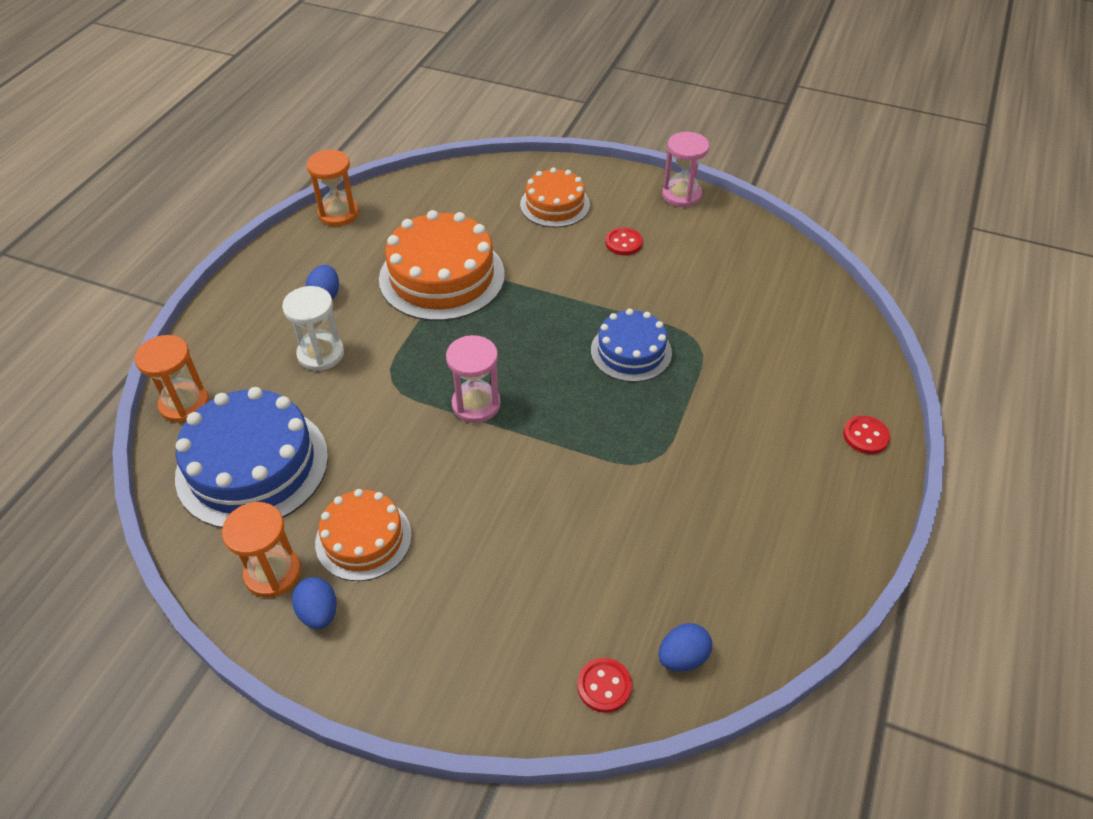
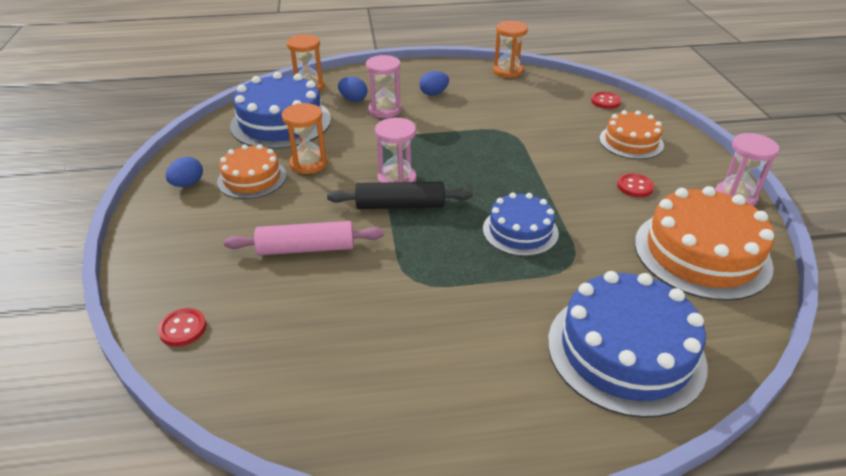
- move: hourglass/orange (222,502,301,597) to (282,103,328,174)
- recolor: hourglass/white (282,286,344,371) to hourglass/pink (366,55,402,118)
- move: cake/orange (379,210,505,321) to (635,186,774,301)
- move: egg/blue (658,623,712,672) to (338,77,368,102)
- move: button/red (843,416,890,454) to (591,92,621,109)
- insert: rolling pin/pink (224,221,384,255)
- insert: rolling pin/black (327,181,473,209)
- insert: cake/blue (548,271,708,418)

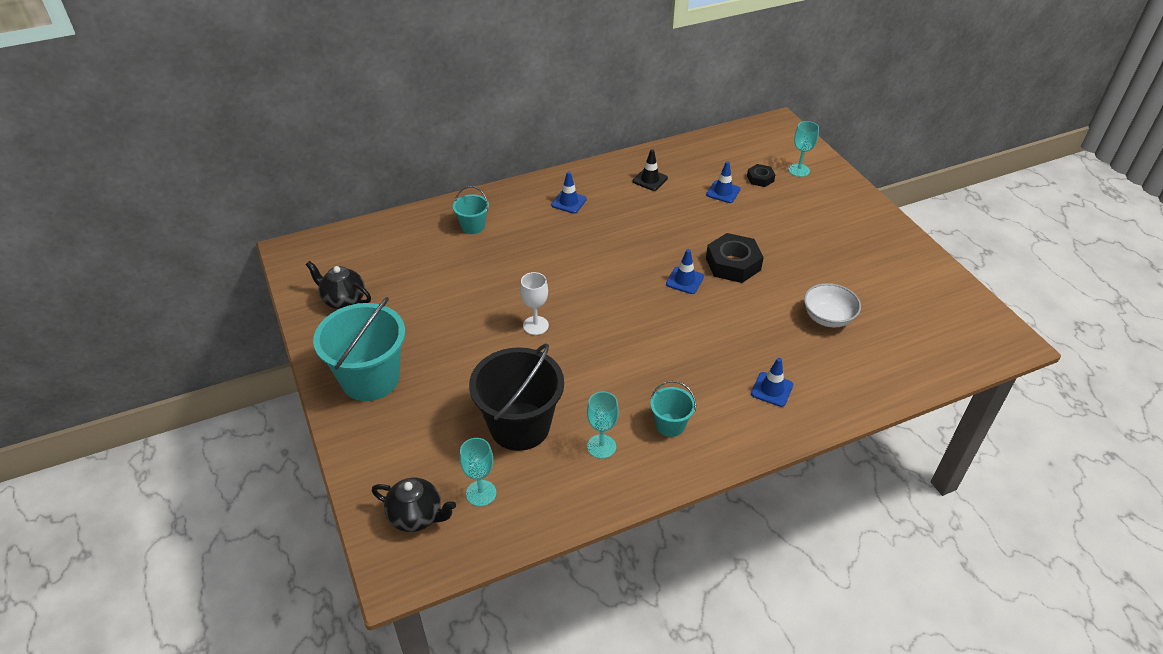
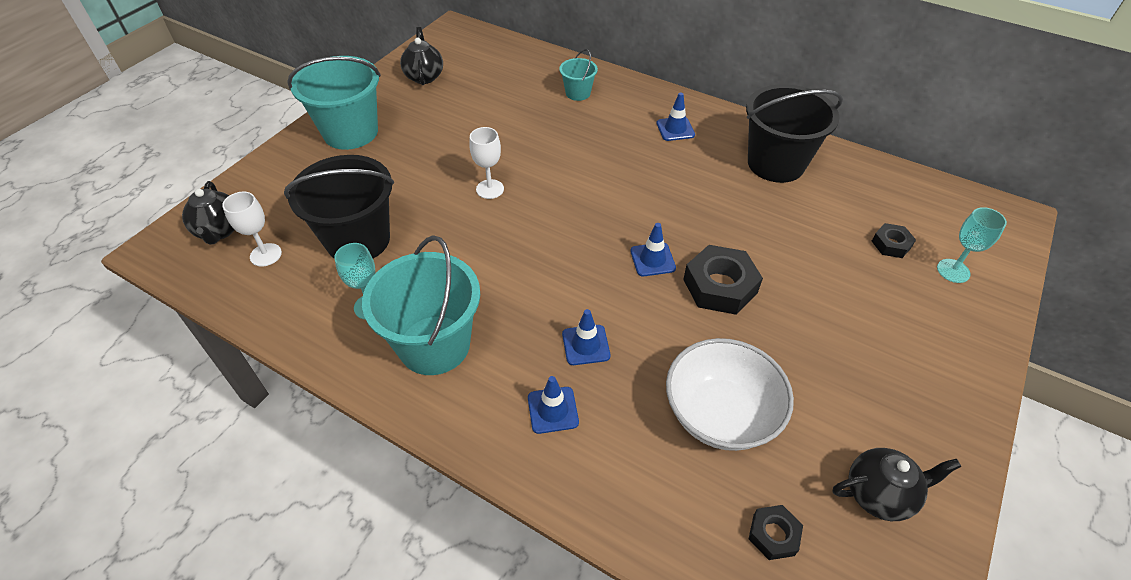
- recolor: goblet/turquoise (460,438,497,506) to goblet/white (222,192,282,266)
- replace: traffic cone/black (633,149,668,191) to bucket/black (746,84,843,183)
- resize: bucket/turquoise (650,381,696,437) = (362,235,480,375) x2.04
- move: traffic cone/blue (706,161,741,203) to (562,309,610,365)
- resize: bowl/white (804,283,861,328) = (666,338,794,451) x1.51
- insert: nut/black (749,505,803,560)
- insert: teapot/black (832,448,961,521)

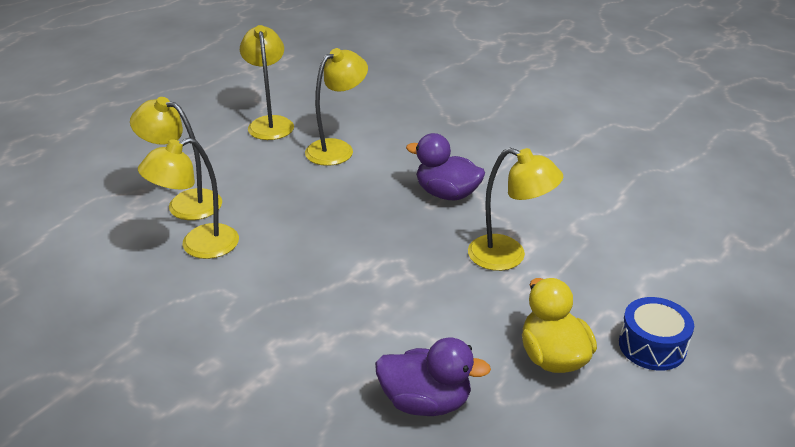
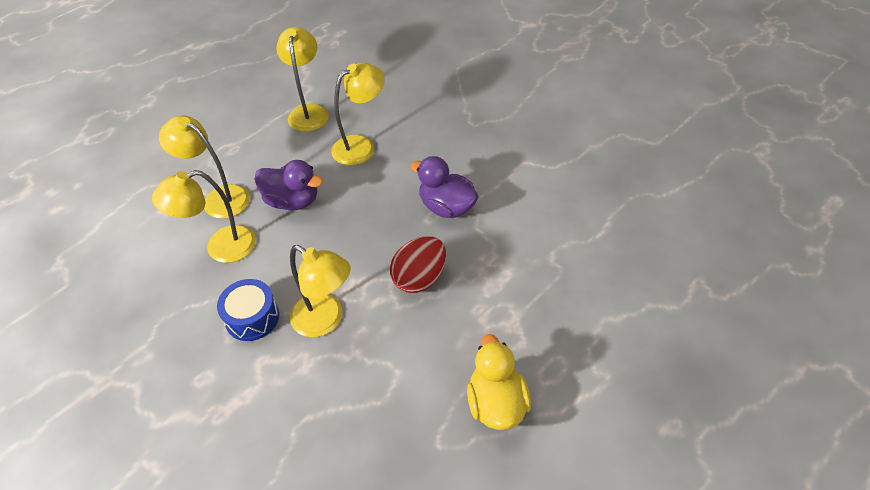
- move: duck/purple (375,338,491,416) to (254,160,323,210)
- move: lamp/yellow (468,148,563,271) to (290,245,351,337)
- move: drum/blue (619,297,694,371) to (217,279,279,341)
- insert: egg/red (390,236,446,293)

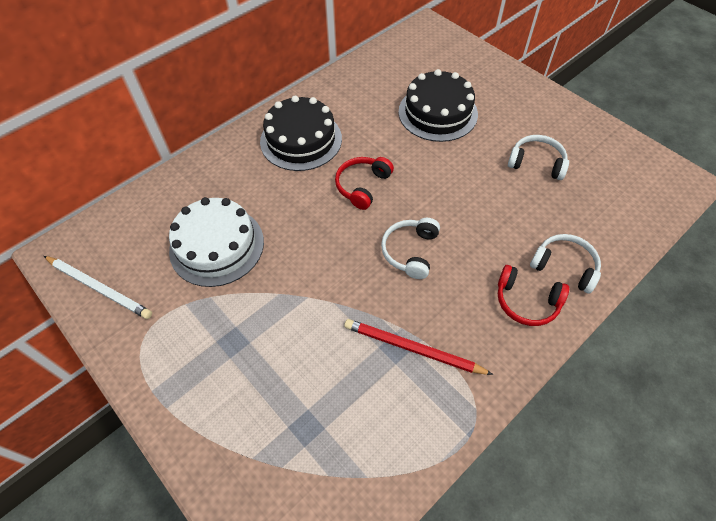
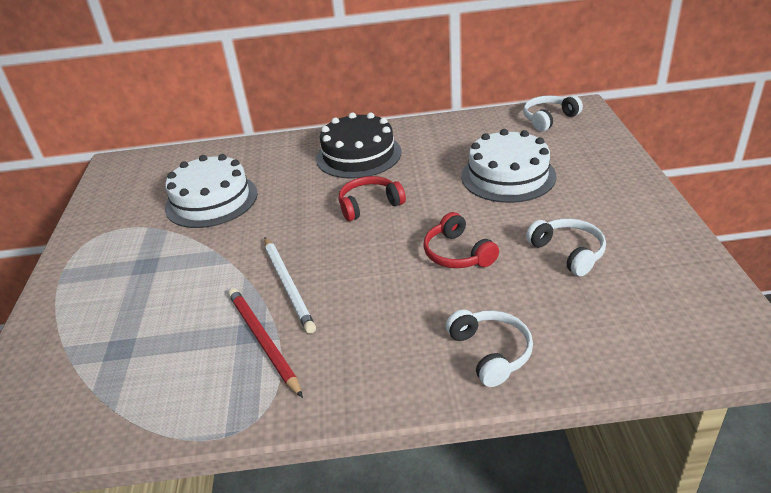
- move: pencil/white (44,256,152,319) to (264,237,316,334)
- move: headphones/white (381,218,440,279) to (523,95,583,131)
- recolor: cake/black (399,69,478,142) to cake/white (461,129,556,203)
- move: headphones/red (498,265,569,326) to (423,212,499,268)

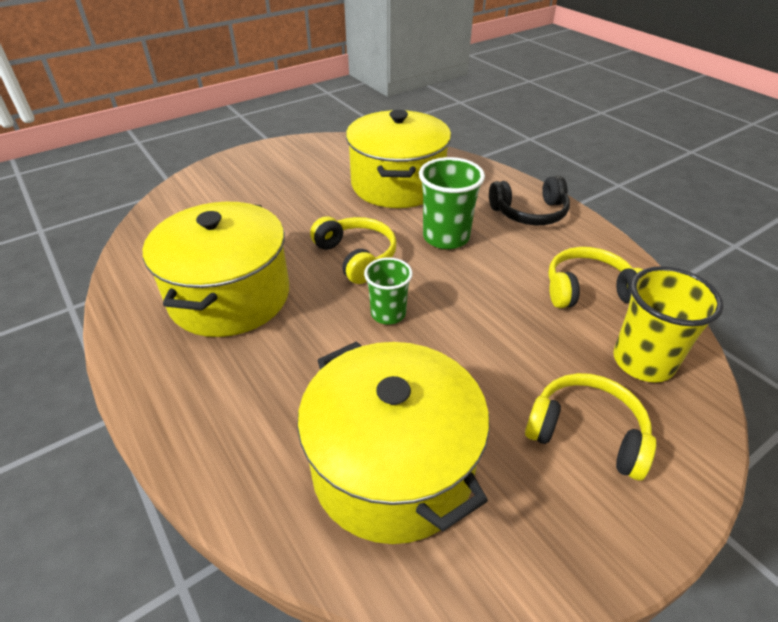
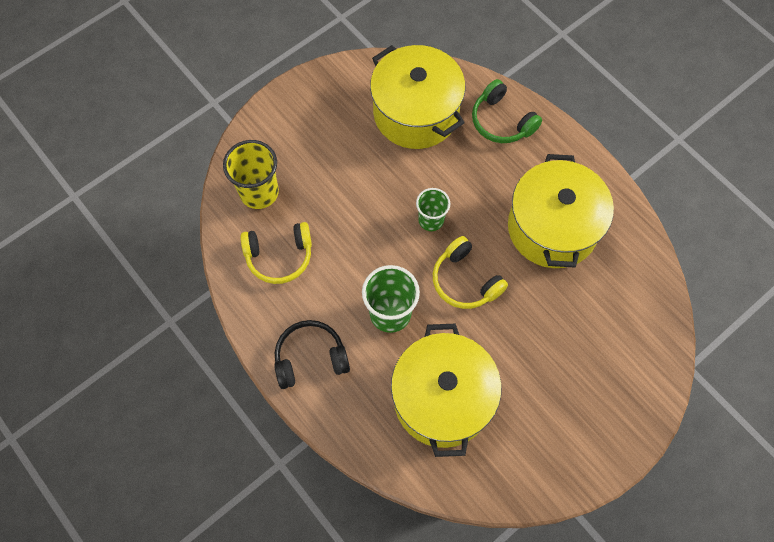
- delete: headphones/yellow (525,373,656,480)
- insert: headphones/green (472,79,542,143)

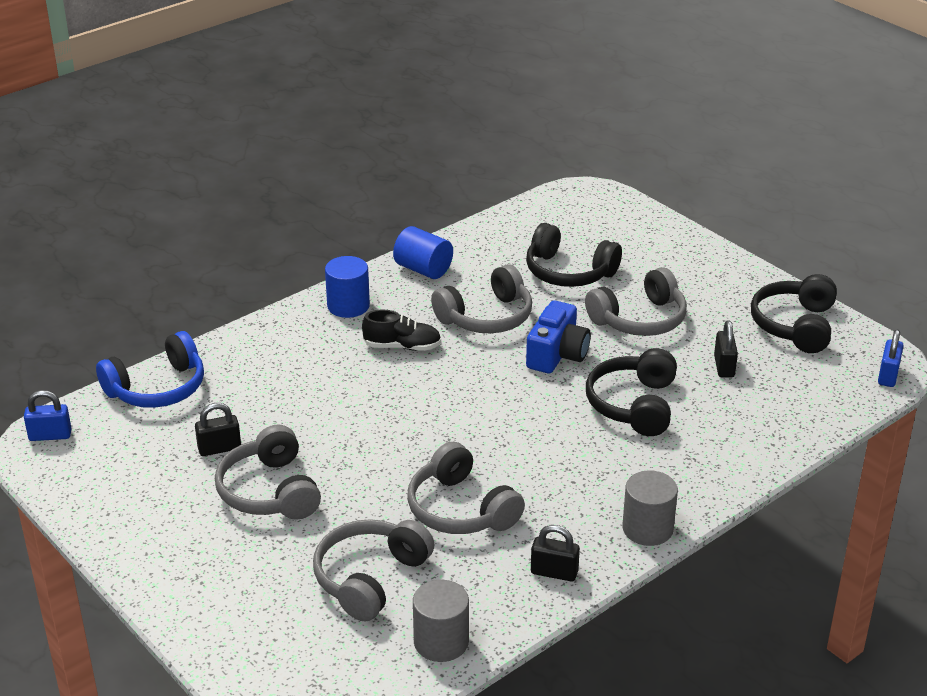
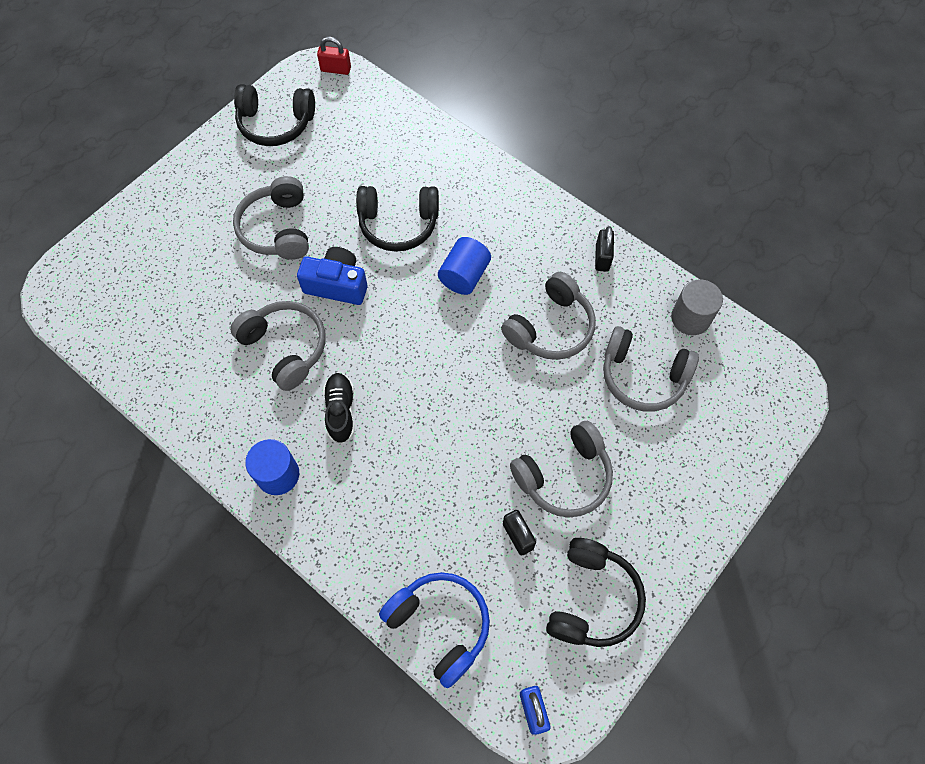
- move: cylinder/blue (393,226,453,279) to (438,237,491,295)
- move: headphones/black (526,223,622,287) to (546,538,646,647)
- rotate: headphones/grey (585,267,687,336) = (233,176,309,260) 150 degrees counterclockwise
- delete: cylinder/grey (622,470,678,546)
- delete: padlock/black (714,321,738,378)
- recolor: padlock/blue (878,330,904,387) to padlock/red (317,36,351,75)

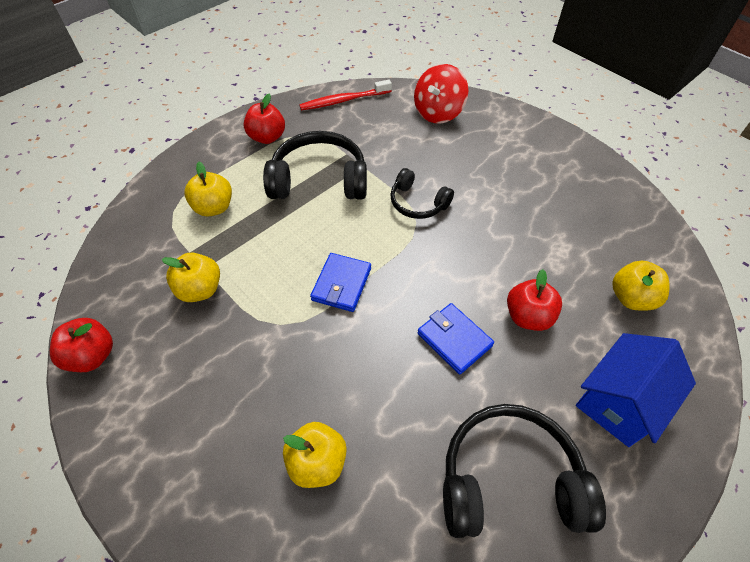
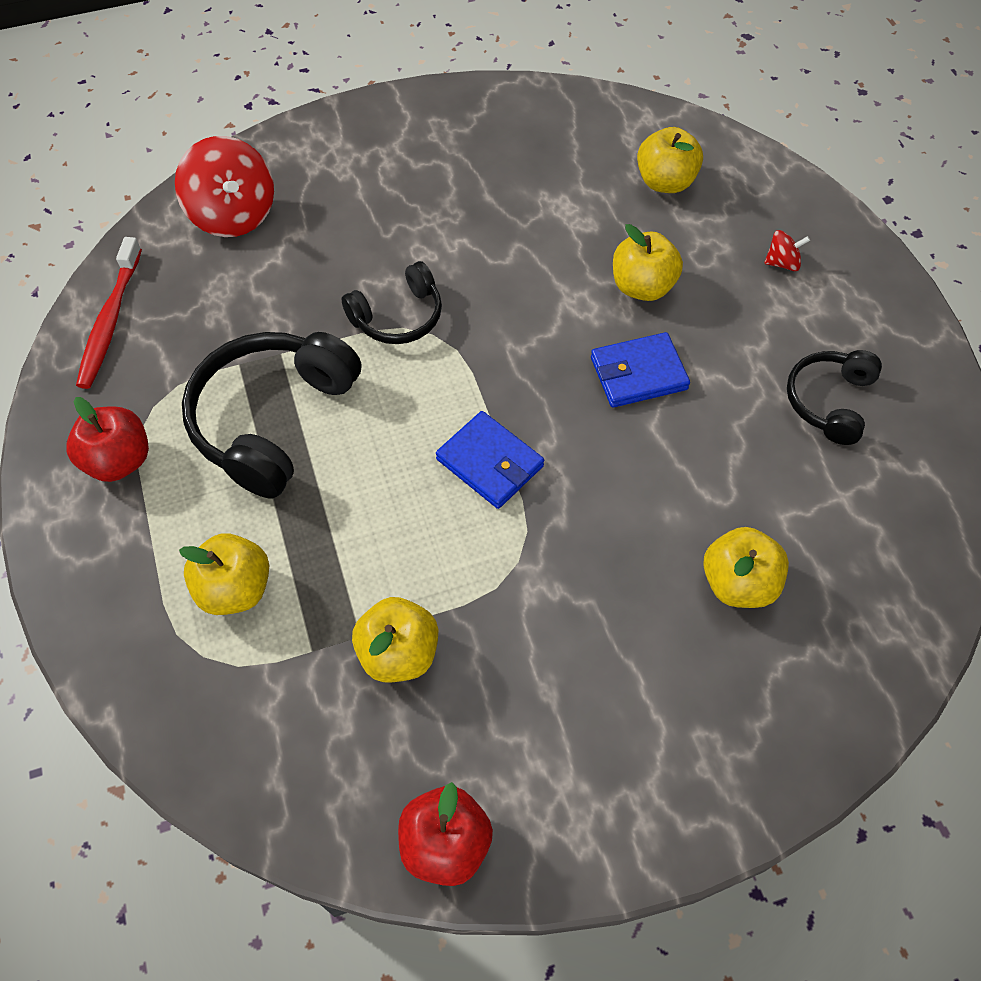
- resize: headphones/black (443,404,606,538) = (787,350,882,445) x0.58
- recolor: apple/red (507,269,562,331) to apple/yellow (613,224,683,301)
- replace: house/blue (576,333,696,447) to spinning top/red (764,230,810,271)

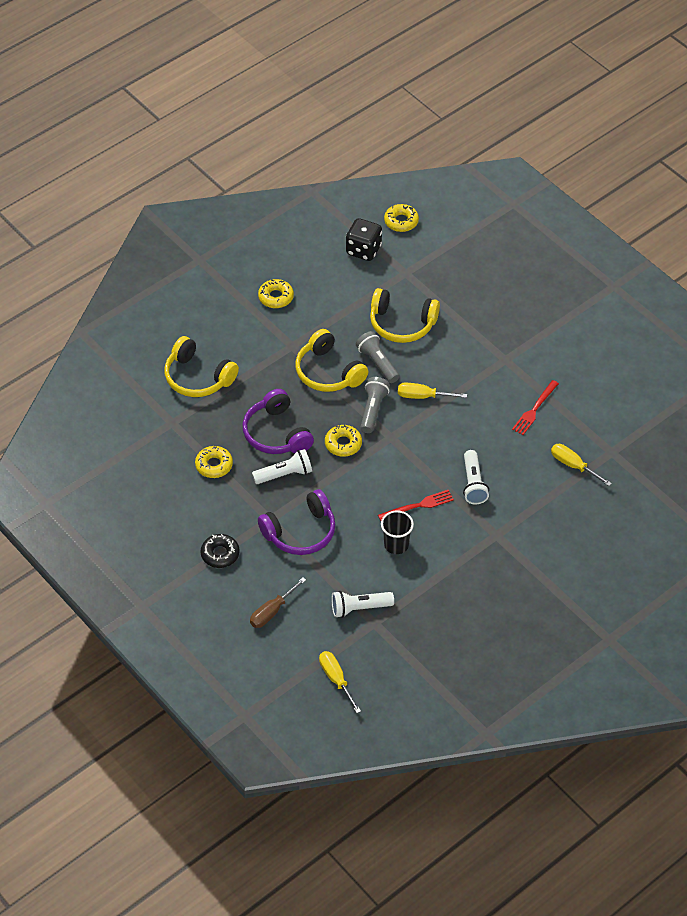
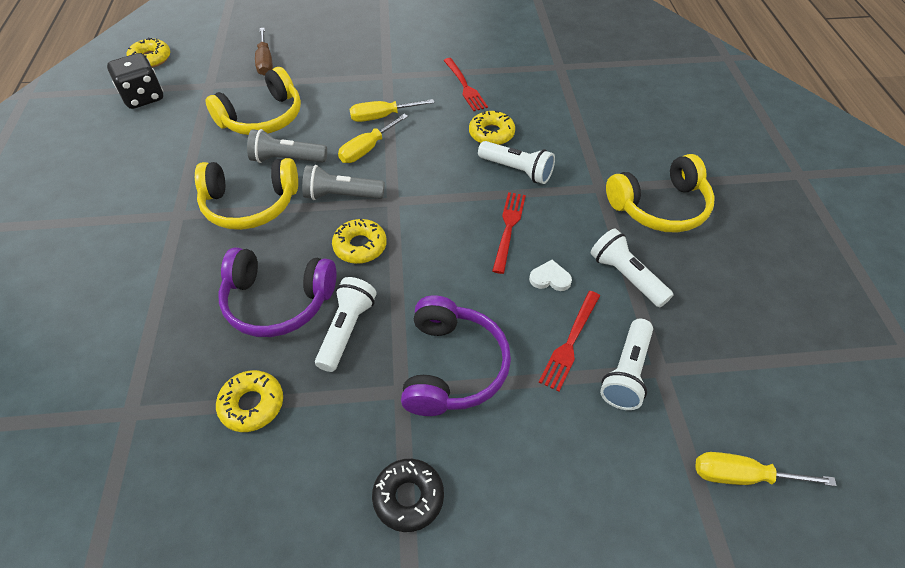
- move: headphones/yellow (165,336,239,397) to (606,154,715,233)
- move: screwdriver/brown (250,577,306,628) to (255,28,273,76)
- move: donut/yellow (258,279,294,308) to (469,111,515,145)
- rotate: flashlight/grey (360,377,390,433) = (302,165,385,200) 45 degrees counterclockwise
- replace: cup/black (381,510,414,554) to heart/white (529,260,572,291)
- move: screwdriver/yellow (551,444,612,486) to (350,99,435,122)
- insert: fork/red (539,291,600,392)
- insert: flashlight/white (591,229,673,307)

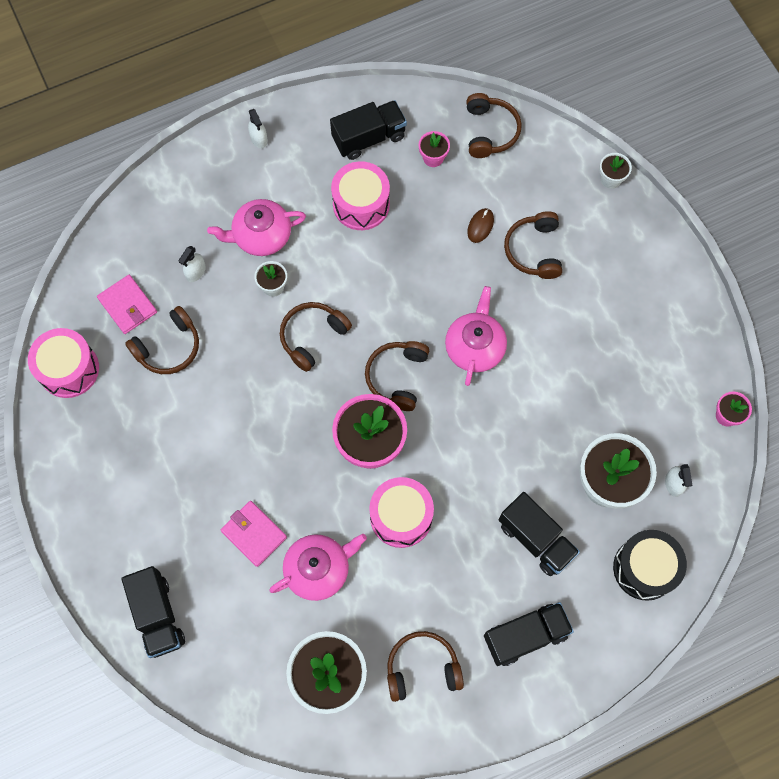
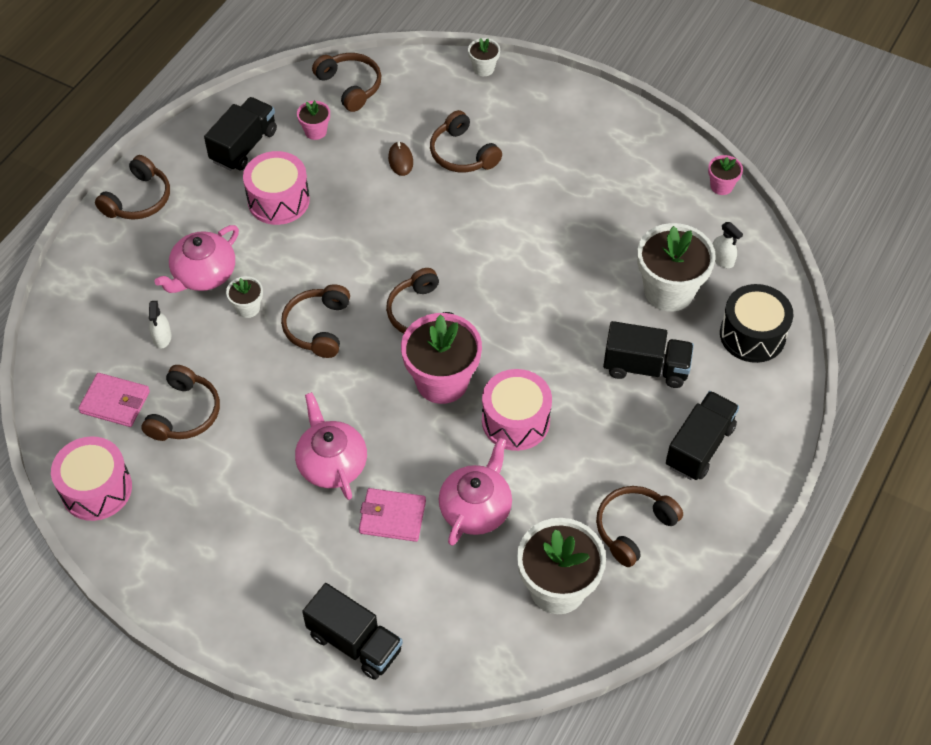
- replace: spray bottle/white (248,109,268,148) to headphones/brown (95,155,170,220)
- move: teapot/pink (445,286,507,386) to (295,392,367,500)

